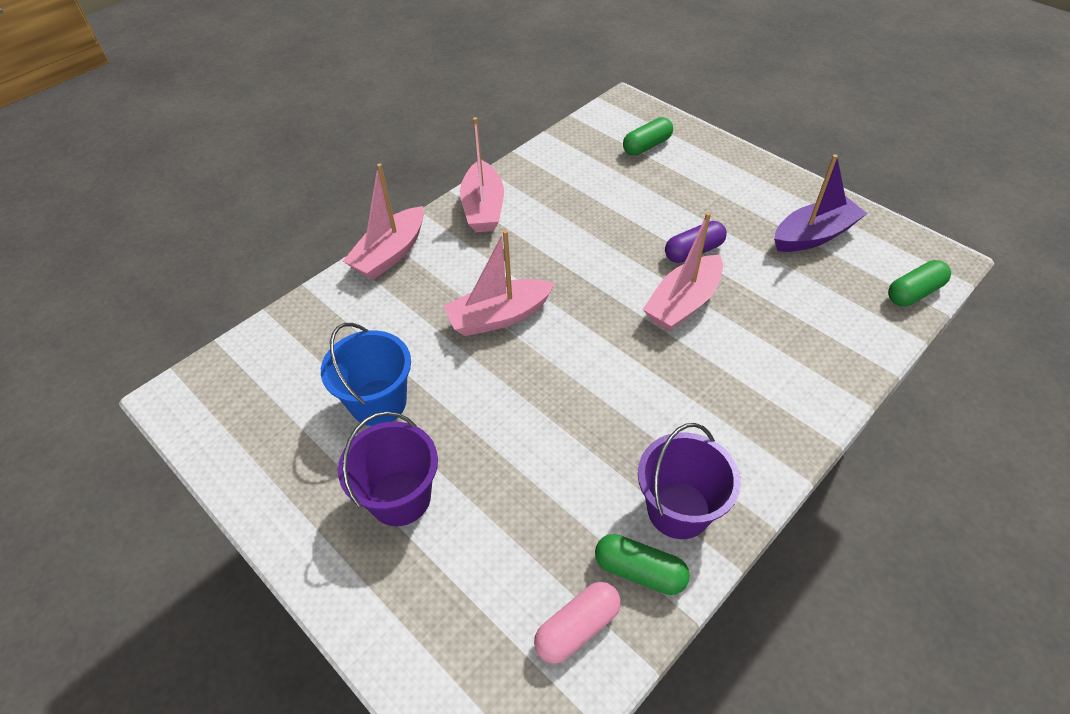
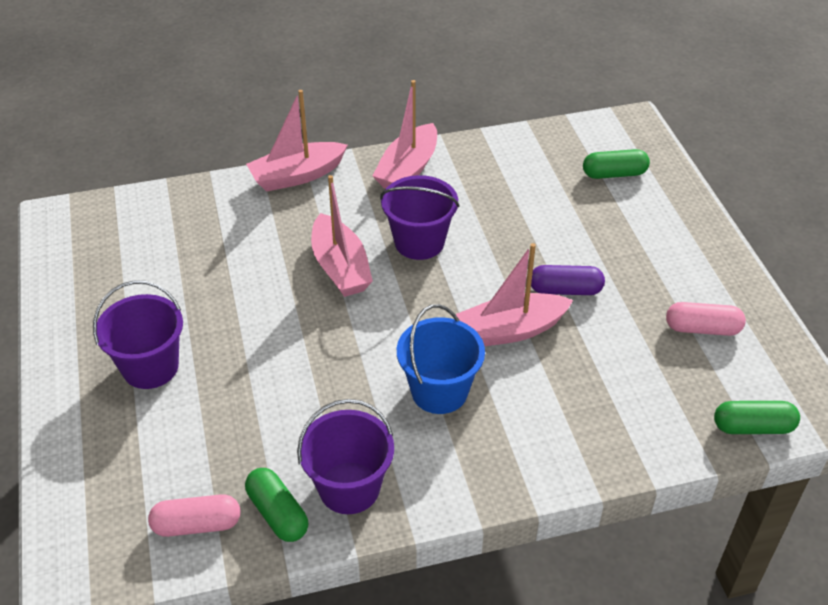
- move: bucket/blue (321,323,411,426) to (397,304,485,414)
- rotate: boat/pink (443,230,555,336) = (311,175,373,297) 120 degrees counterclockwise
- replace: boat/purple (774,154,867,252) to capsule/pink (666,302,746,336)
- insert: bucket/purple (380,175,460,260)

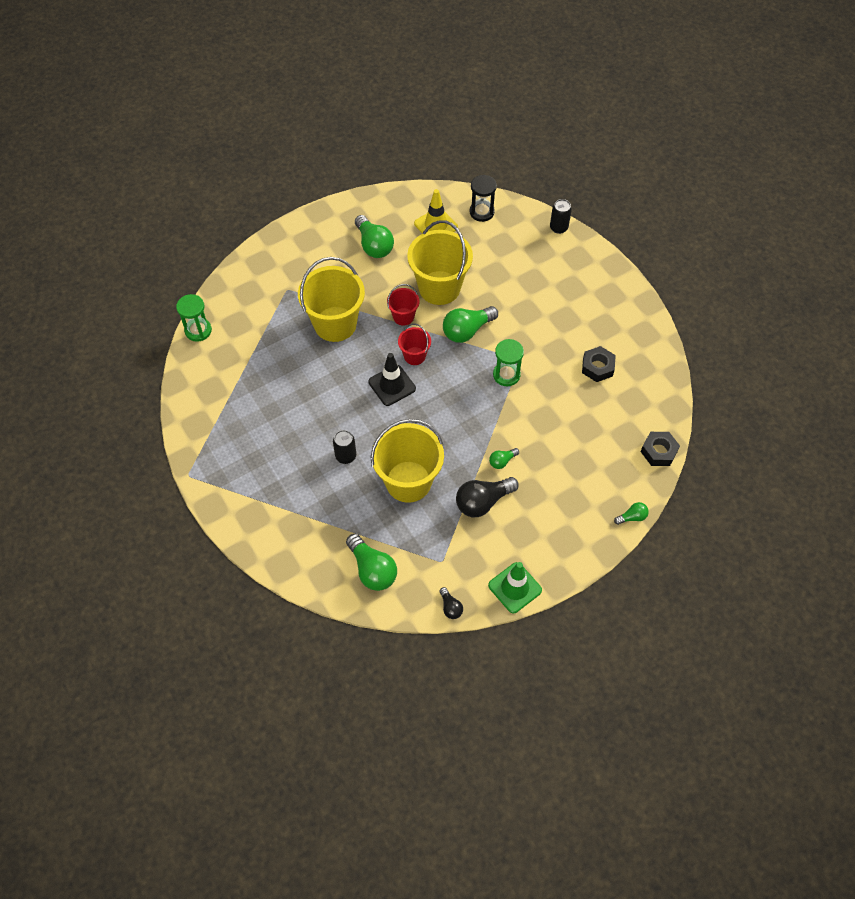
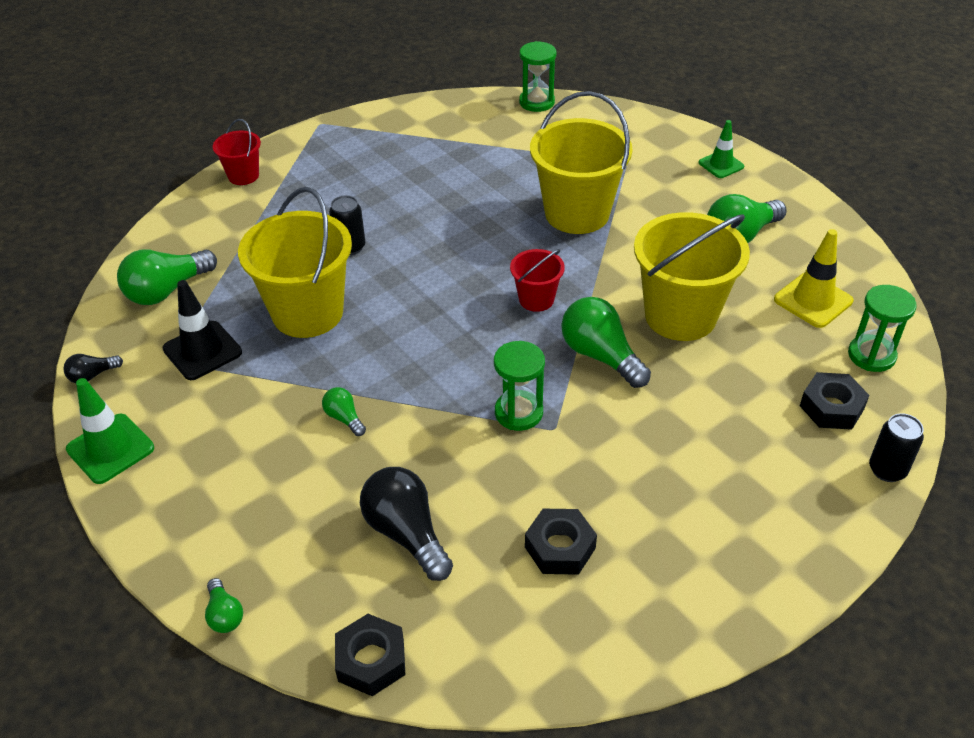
- move: traffic cone/black (368,353,416,406) to (163,280,242,380)
- move: bucket/red (387,284,420,326) to (213,119,261,185)
- move: light bulb/black (456,477,519,517) to (360,467,453,581)
- recolor: hourglass/black (469,175,497,222) to hourglass/green (848,285,917,372)
- insert: traffic cone/green (699,120,744,178)
- insert: nut/black (800,372,869,430)

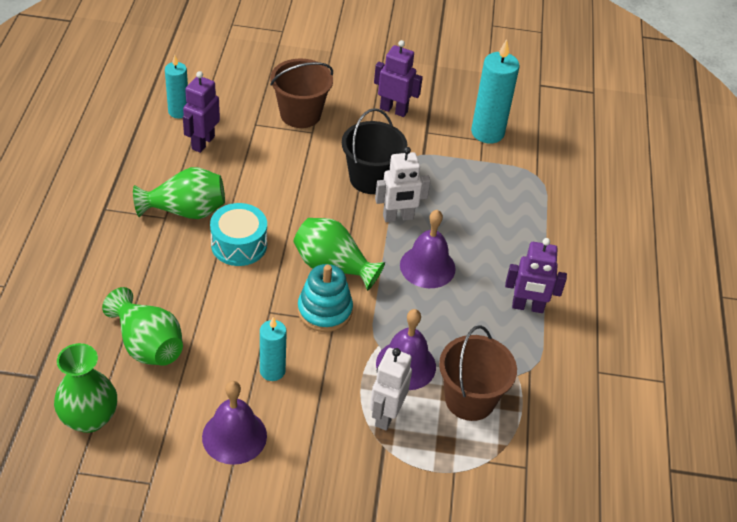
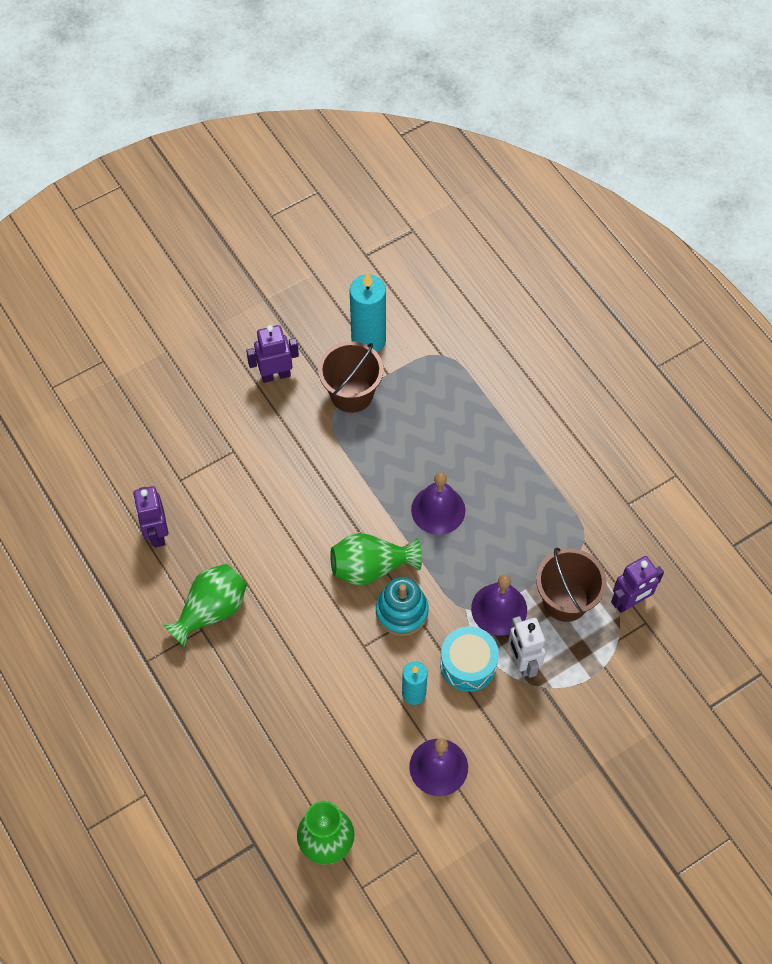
- delete: vase/green (102,287,183,366)
- delete: candle/turquoise (165,55,188,119)
- move: drum/turquoise (210,203,267,266) to (440,626,499,692)
- move: bucket/brown (270,59,333,128) to (318,341,384,413)
- delete: bucket/black (342,108,407,194)
- delete: robot/white (375,147,431,222)
- move: robot/purple (505,238,567,313) to (611,556,664,613)

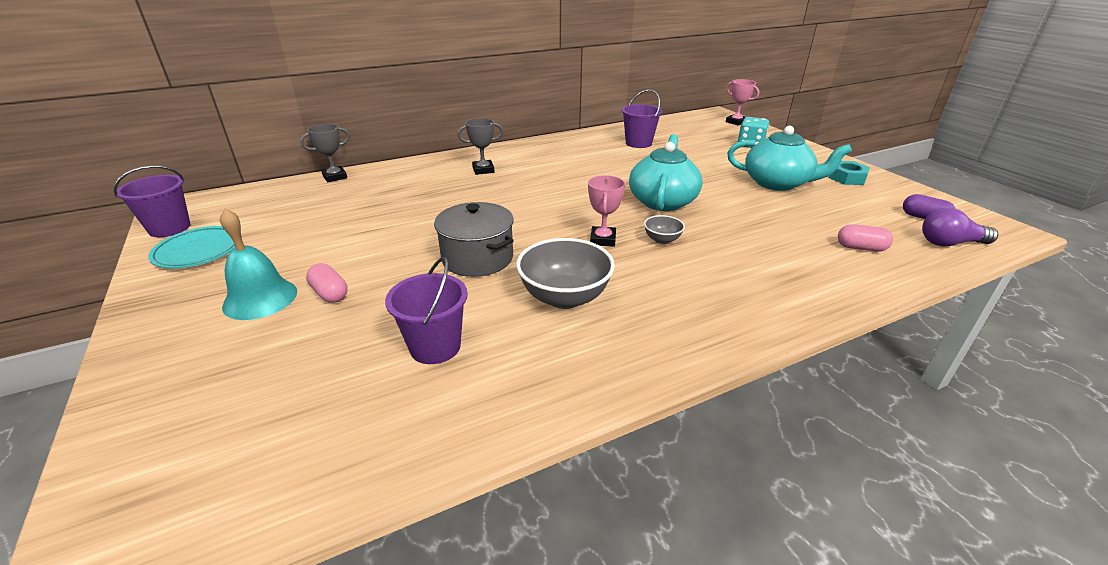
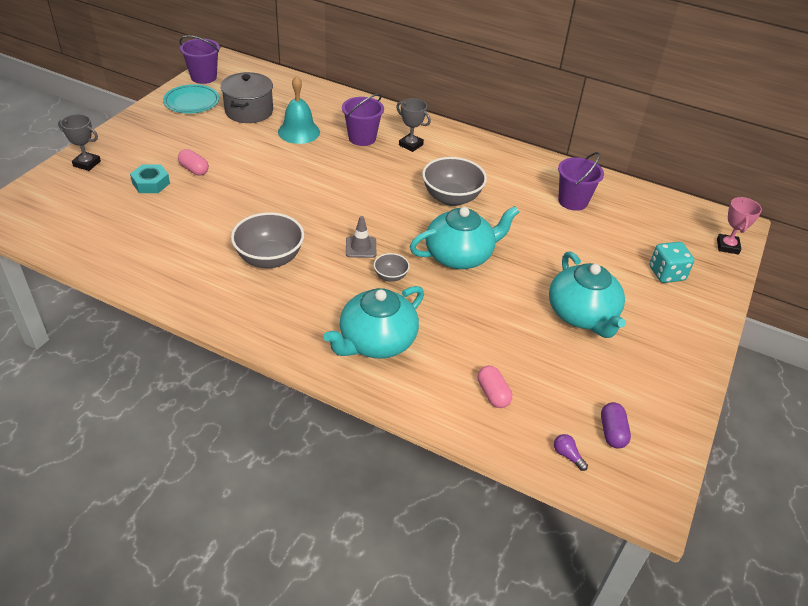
- move: bell/turquoise (220,208,297,320) to (278,76,320,144)
- move: trophy/grey (300,124,350,182) to (58,114,101,171)
- rotate: capsule/pink (306,263,348,303) = (178,149,209,176) 60 degrees counterclockwise
- move: bucket/purple (385,257,468,364) to (342,94,384,146)
- move: pot/grey (434,202,514,277) to (221,72,273,123)
- replace: trophy/pink (588,175,625,247) to traffic cone/grey (346,216,376,258)
- move: nut/turquoise (829,161,870,185) to (130,164,170,193)
- resize: light bulb/purple (922,208,998,246) = (554,434,588,471) x0.52
- insert: teapot/turquoise (324,286,424,359)
- insert: bowl/grey (422,157,487,206)

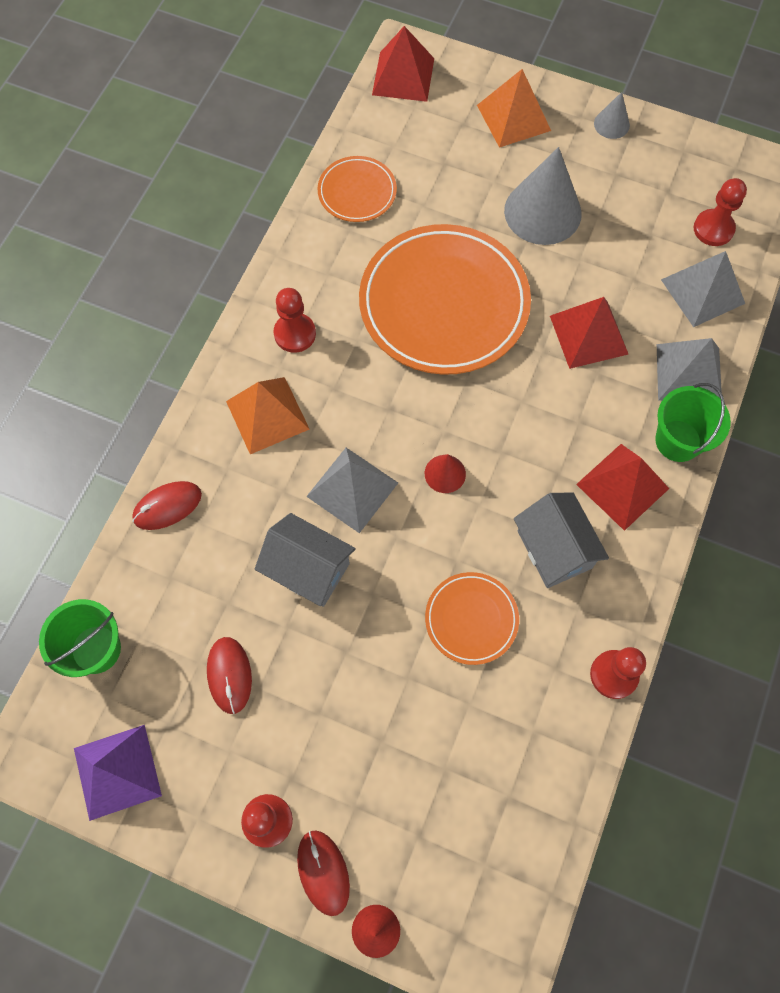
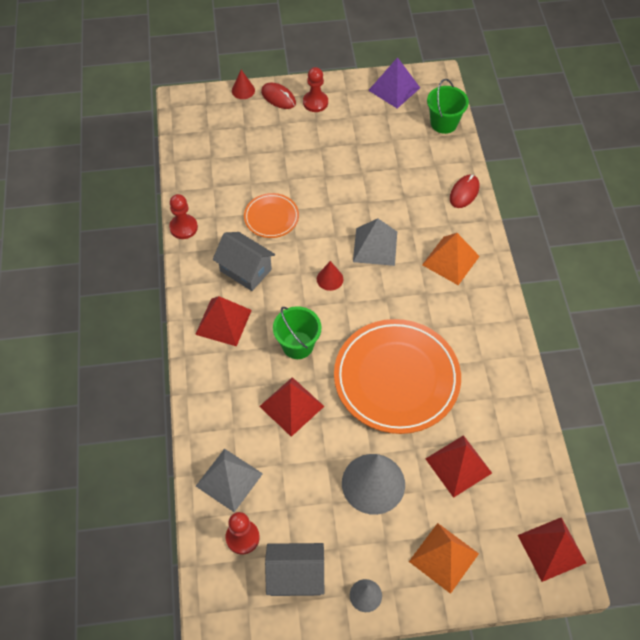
- delete: mouse/red (207,637,252,714)
- move: house/grey (255,513,356,607) to (265,543,324,596)
- delete: pawn/red (274,288,316,353)
- delete: plate/orange (318,156,397,222)
- move: bucket/green (655,383,731,462) to (273,306,322,359)
- delete: pyramid/grey (657,338,722,401)
- insert: pyramid/red (426,435,492,498)

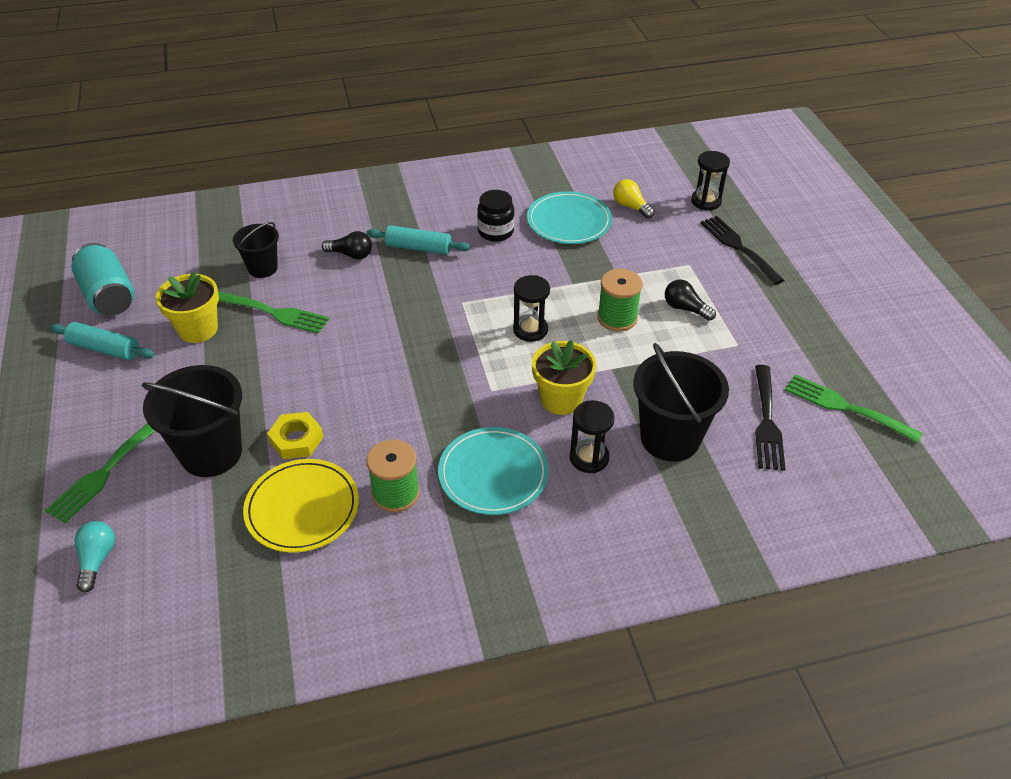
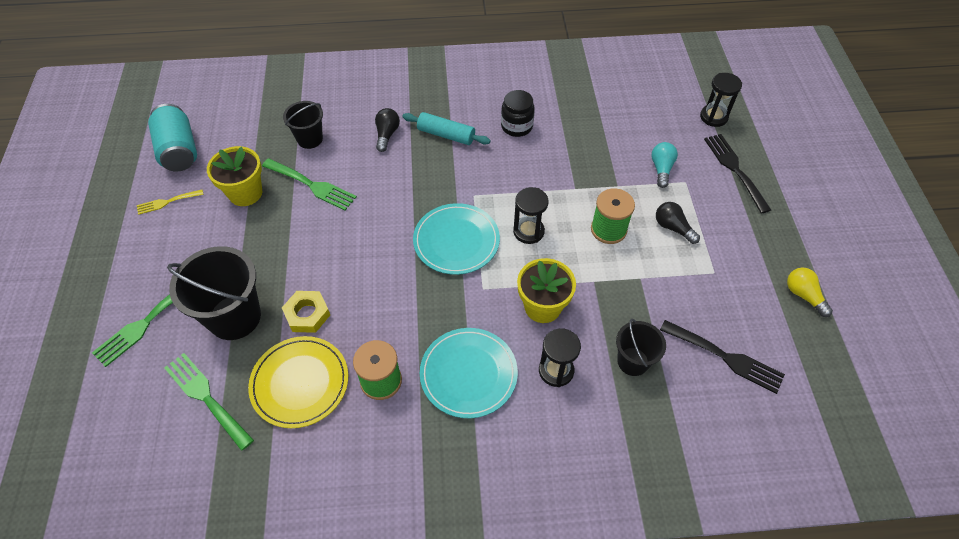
- replace: rolling pin/turquoise (50,322,155,360) to fork/yellow (137,190,204,215)
- move: light bulb/turquoise (74,521,115,593) to (651,142,678,188)
- rotate: light bulb/black (322,231,372,260) = (375,108,400,152) 105 degrees counterclockwise
- move: plate/turquoise (527,191,612,244) to (413,203,500,275)
- move: light bulb/yellow (613,179,654,219) to (787,268,833,317)
- resize: bucket/black (633,343,729,462) = (616,319,666,376) x0.58
- rotate: fork/black (755,365,786,471) = (660,320,785,394) 75 degrees counterclockwise
- move: fork/green (785,374,923,443) to (164,353,254,451)

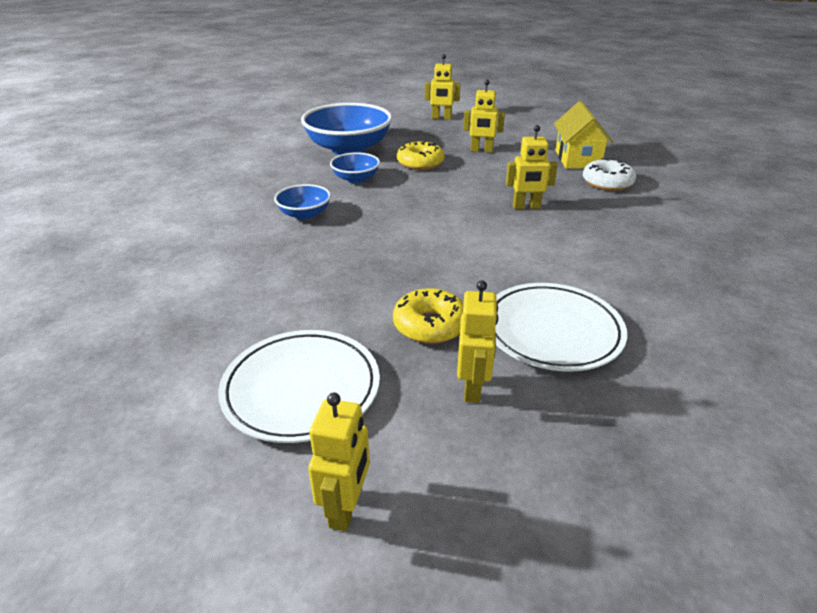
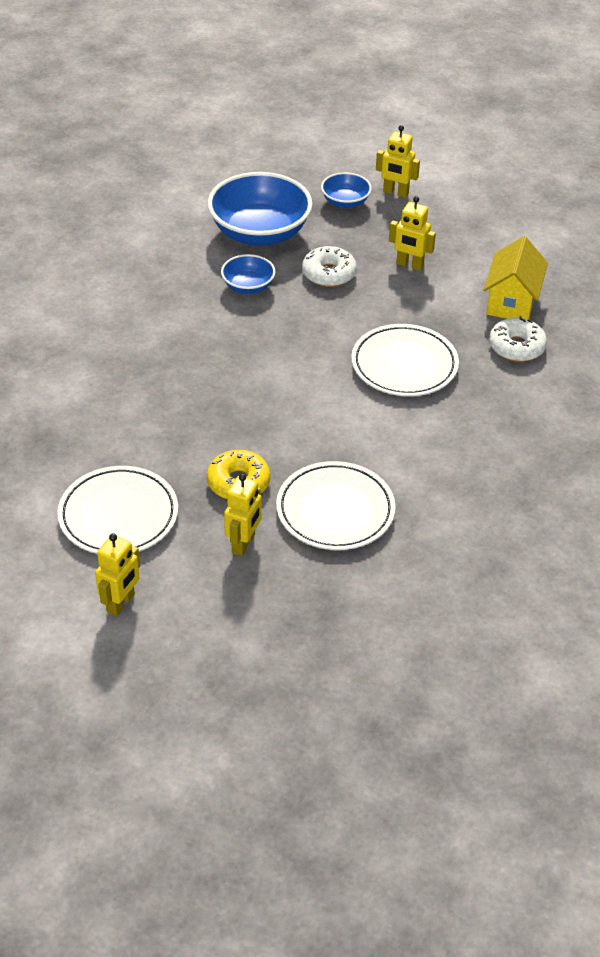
- move: bowl/blue (274,184,331,220) to (321,172,372,208)
- recolor: donut/yellow (397,141,445,170) to donut/white (302,246,357,287)
- replace: robot/yellow (506,125,558,209) to plate/white (351,324,459,396)

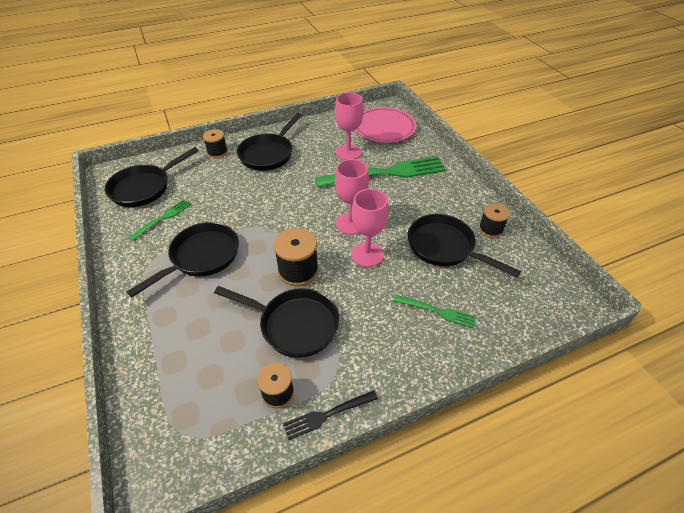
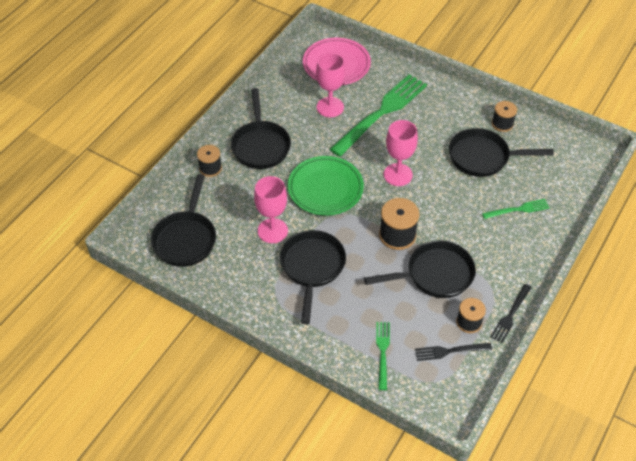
- move: fork/green (128,199,191,241) to (376,322,390,390)
- move: goblet/pink (351,189,388,267) to (254,176,288,243)
- insert: plate/green (288,156,364,215)
- insert: fork/black (415,343,492,361)

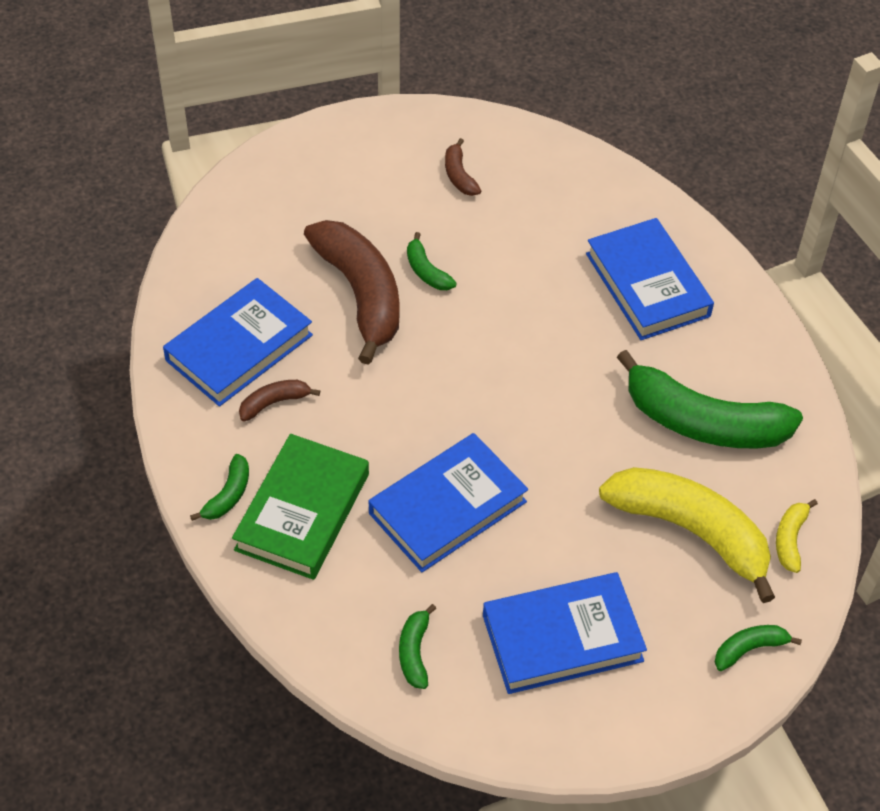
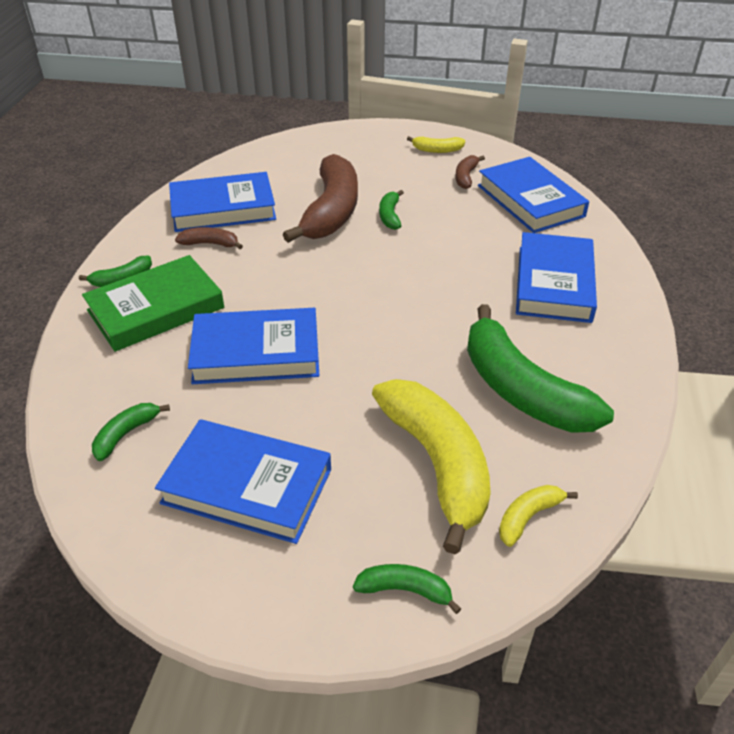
- insert: banana/yellow (407,136,465,153)
- insert: book/blue (478,157,589,233)

